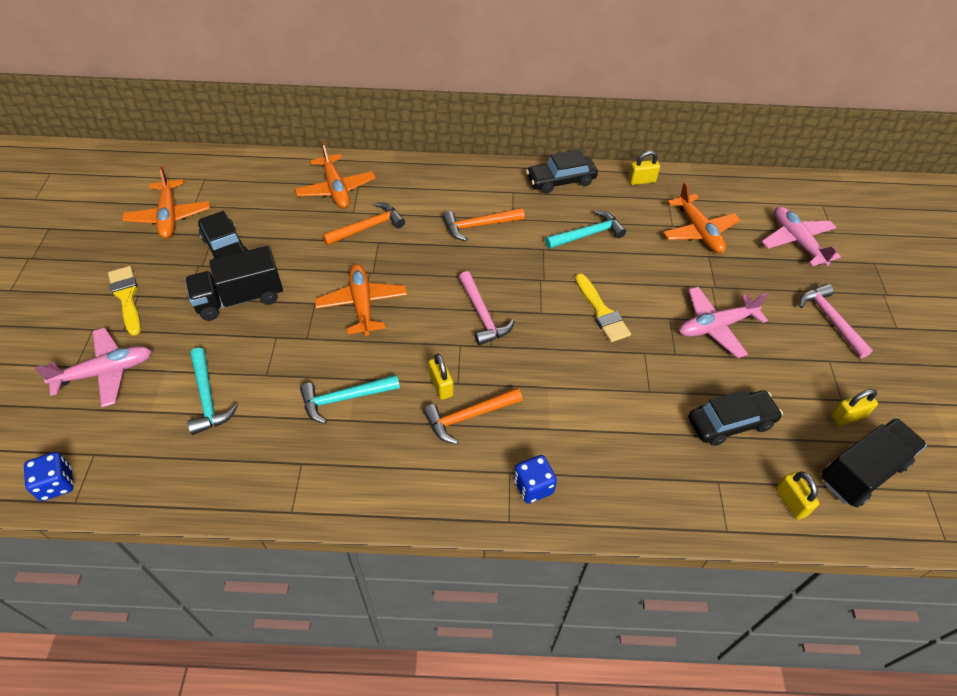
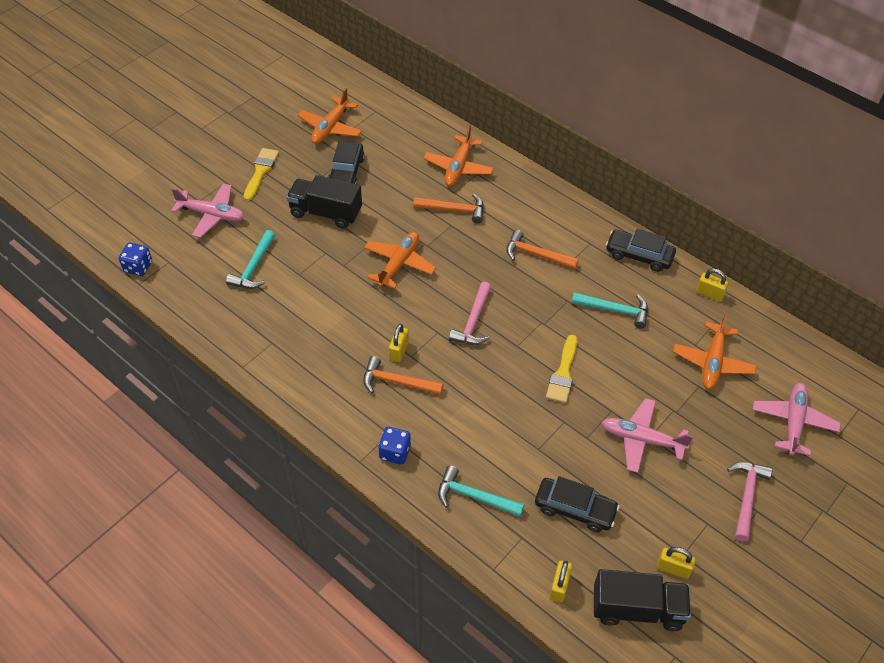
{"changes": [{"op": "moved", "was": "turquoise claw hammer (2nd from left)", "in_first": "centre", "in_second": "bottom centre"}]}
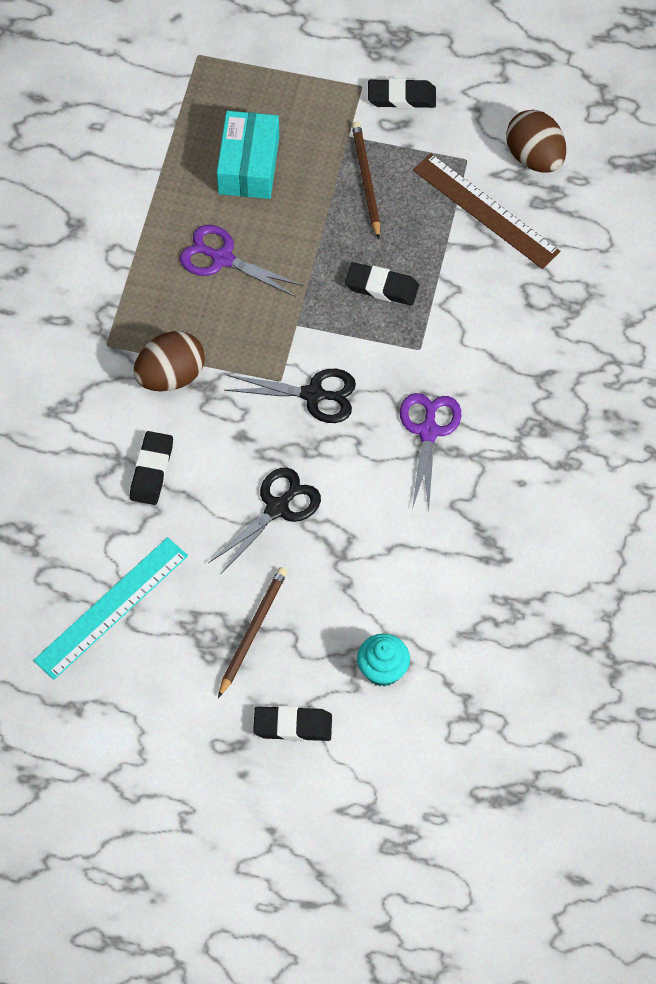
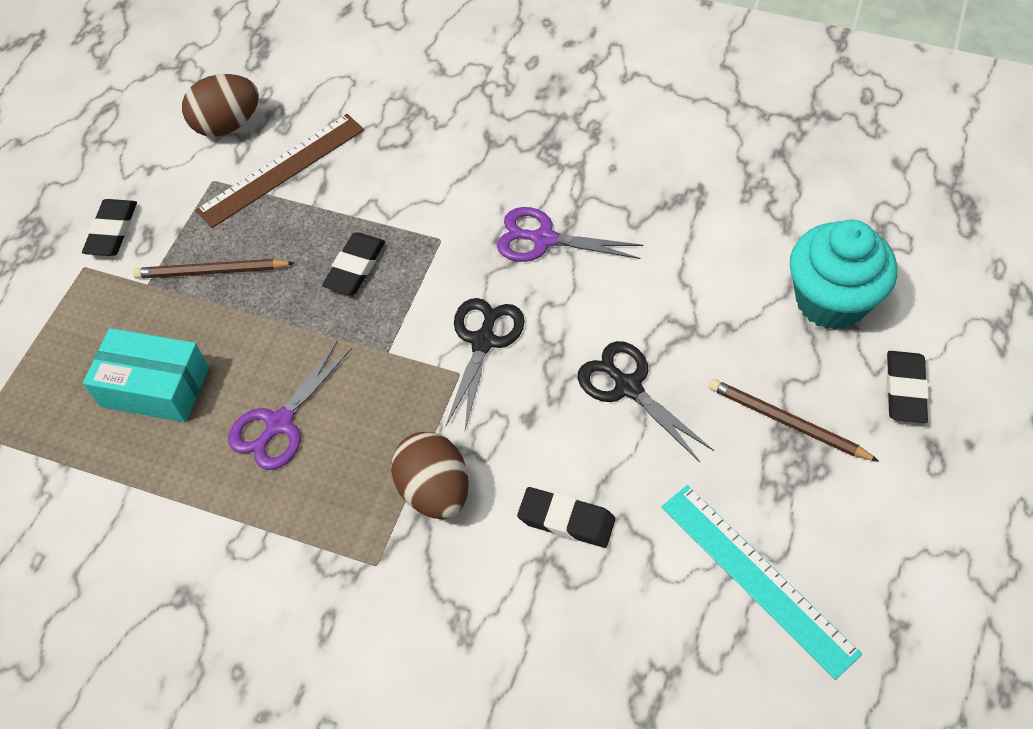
{"changes": [{"op": "resized", "was": "turquoise muffin", "in_first": "bottom centre", "in_second": "middle right", "ratio": 1.76}]}
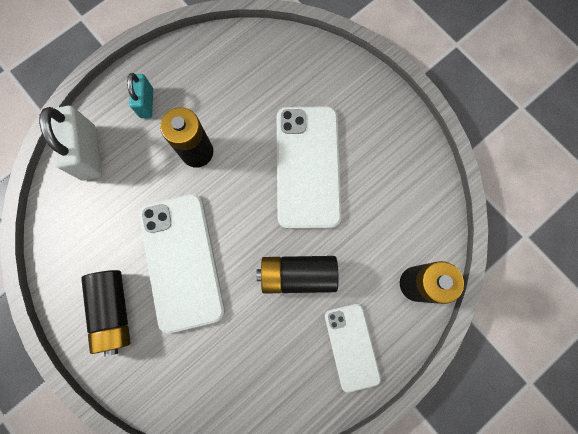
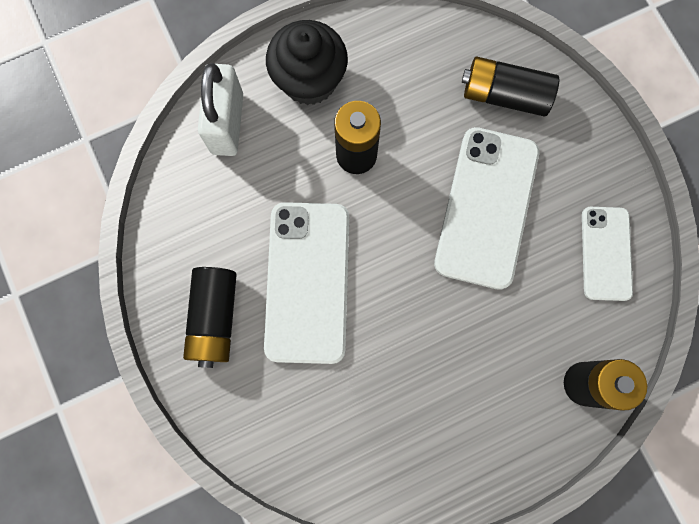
{"changes": [{"op": "moved", "was": "ebony AA battery (3rd from left)", "in_first": "centre", "in_second": "top right"}, {"op": "moved", "was": "white phone (3rd from left)", "in_first": "bottom centre", "in_second": "middle right"}, {"op": "replaced", "was": "turquoise padlock", "now": "ebony muffin", "in_first": "top left", "in_second": "top centre"}]}
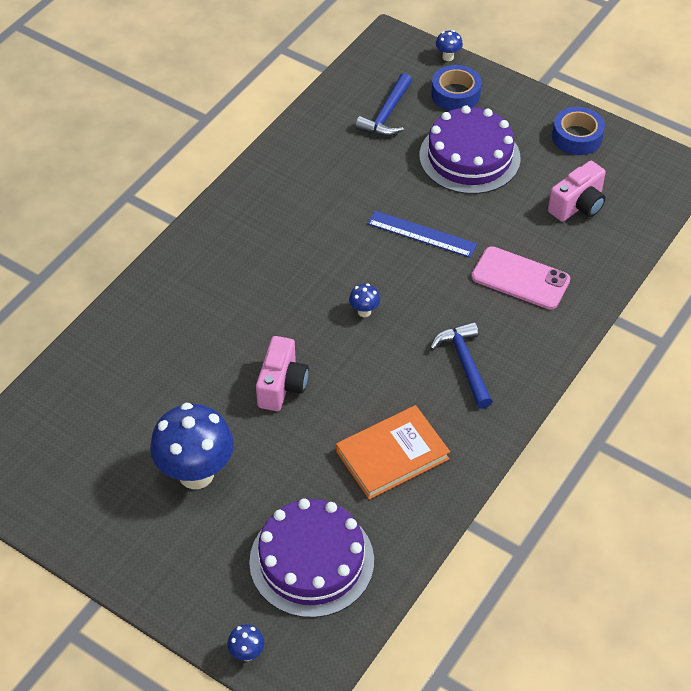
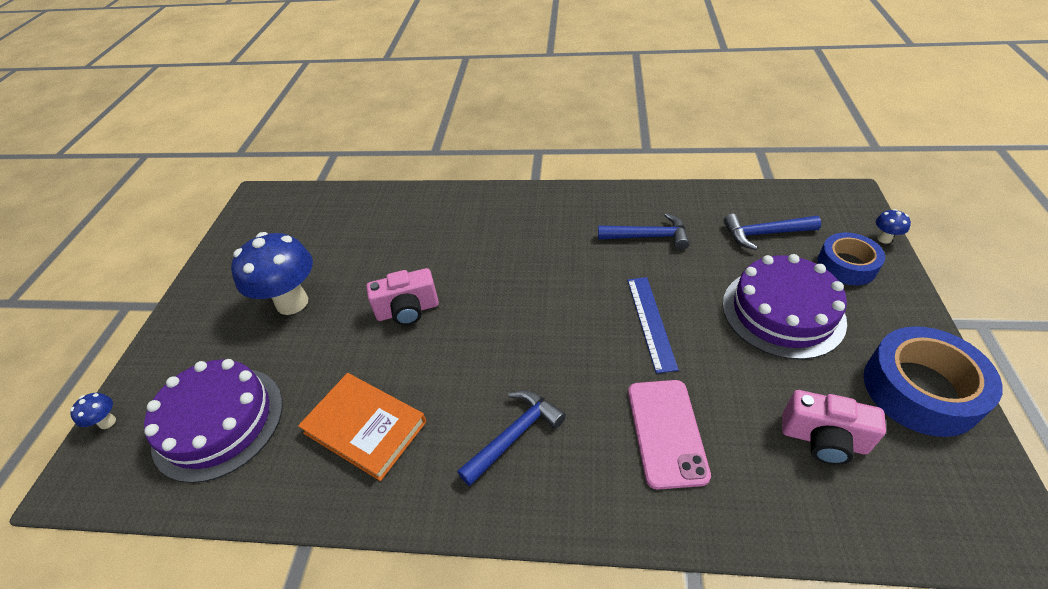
{"changes": [{"op": "removed", "was": "blue fungus (3rd from left)", "in_first": "centre"}, {"op": "added", "now": "blue claw hammer (2nd from left)", "in_second": "centre"}, {"op": "resized", "was": "blue tape (2nd from left)", "in_first": "top right", "in_second": "middle right", "ratio": 1.56}]}
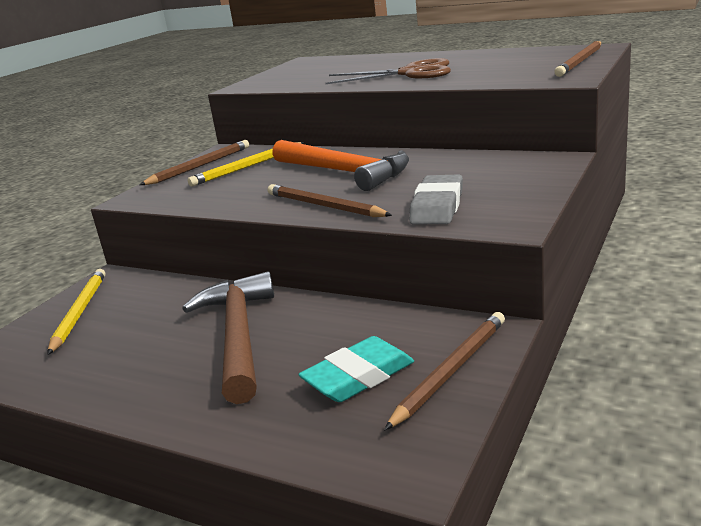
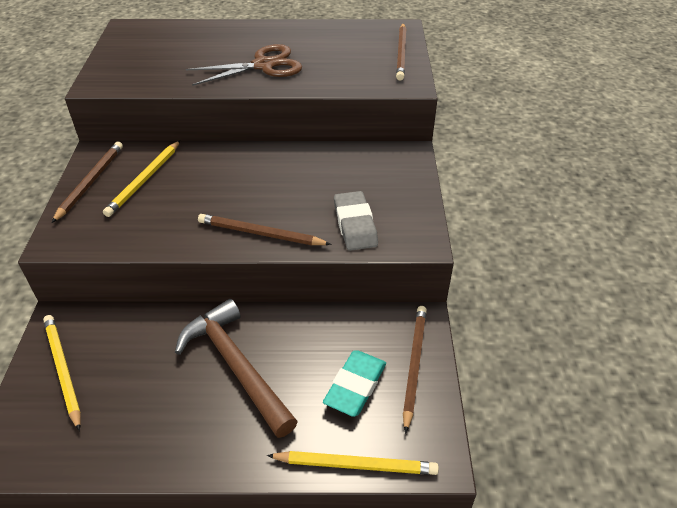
{"changes": [{"op": "removed", "was": "bright orange claw hammer", "in_first": "top centre"}, {"op": "added", "now": "golden wooden pencil (3rd from left)", "in_second": "bottom centre"}]}
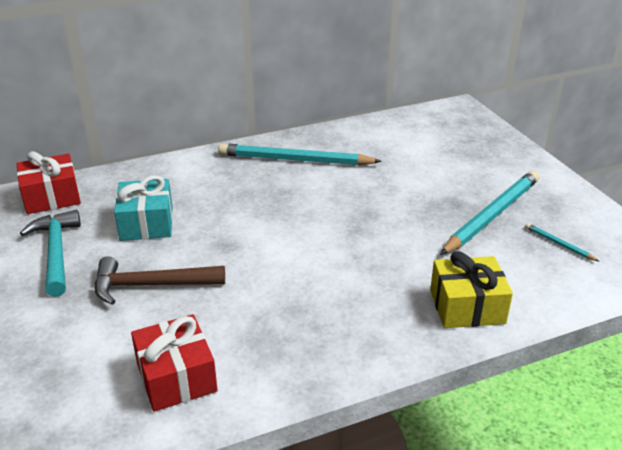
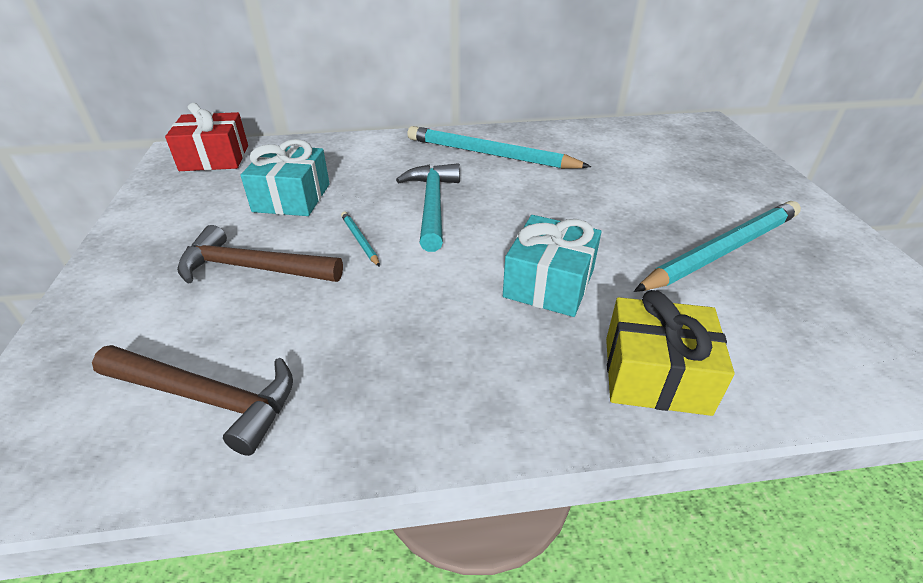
{"changes": [{"op": "added", "now": "turquoise wrapped gift (2nd from left)", "in_second": "centre"}, {"op": "moved", "was": "turquoise claw hammer", "in_first": "middle left", "in_second": "centre"}, {"op": "moved", "was": "turquoise wooden pencil (3rd from left in the first image)", "now": "turquoise wooden pencil (1st from left)", "in_first": "middle right", "in_second": "centre"}, {"op": "replaced", "was": "scarlet wrapped gift (2nd from left)", "now": "russet claw hammer (1st from left)", "in_first": "bottom left", "in_second": "bottom left"}]}
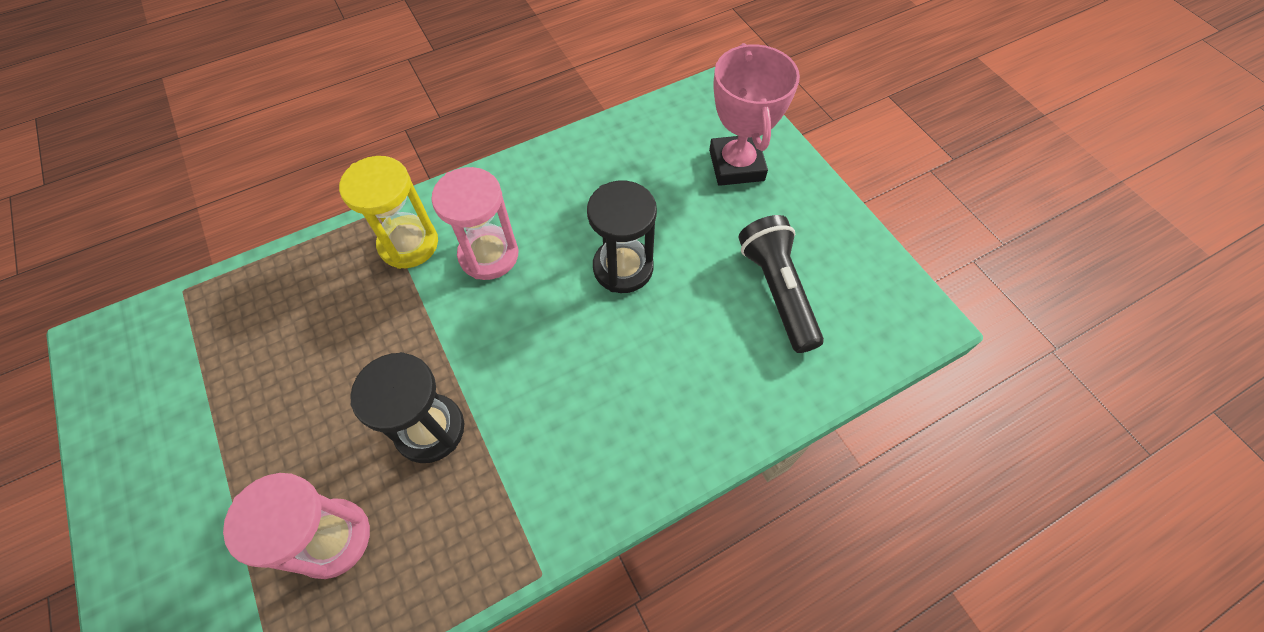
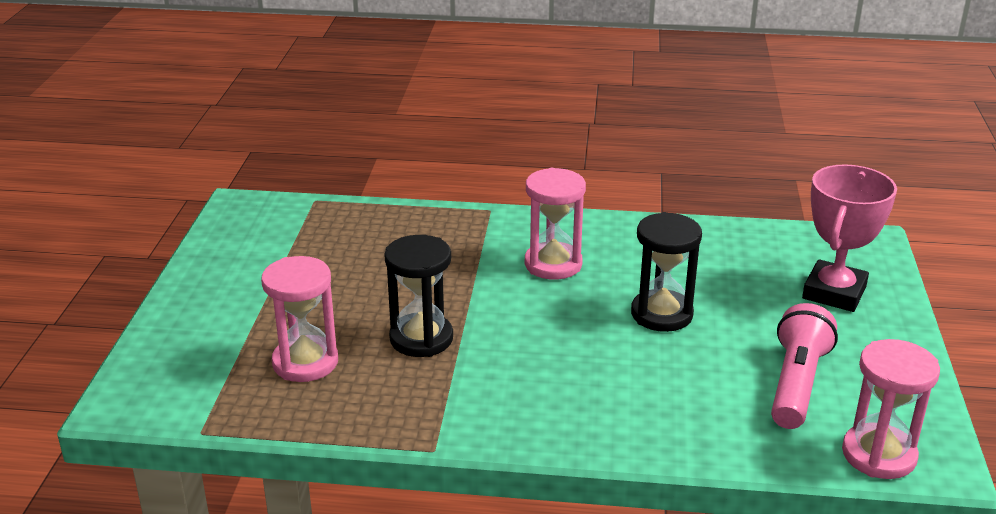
{"changes": [{"op": "removed", "was": "golden sandglass", "in_first": "middle left"}, {"op": "added", "now": "pink sandglass (3rd from left)", "in_second": "bottom right"}, {"op": "recoloured", "was": "ebony pocket torch", "now": "pink pocket torch", "in_first": "centre", "in_second": "bottom right"}]}
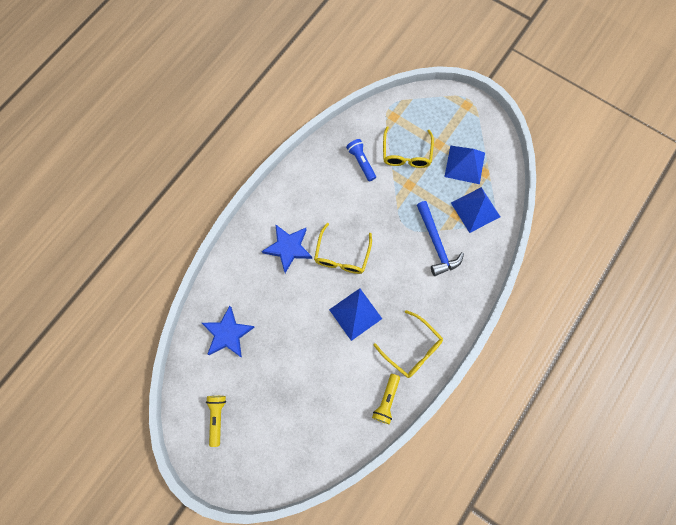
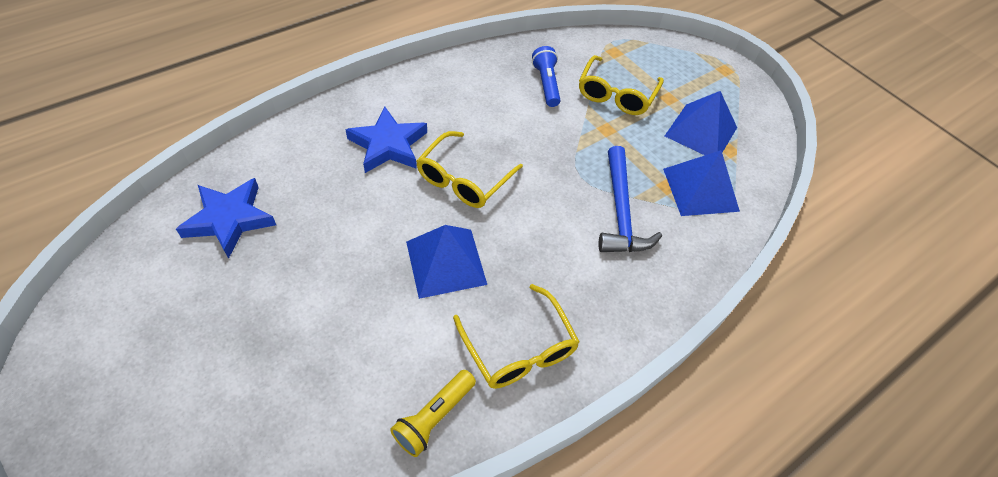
{"changes": [{"op": "removed", "was": "golden pocket torch (1st from left)", "in_first": "bottom left"}]}
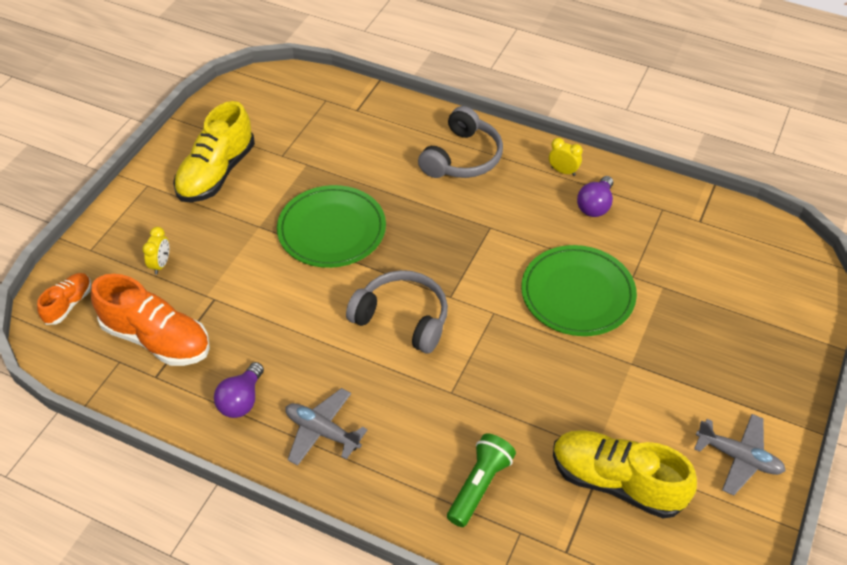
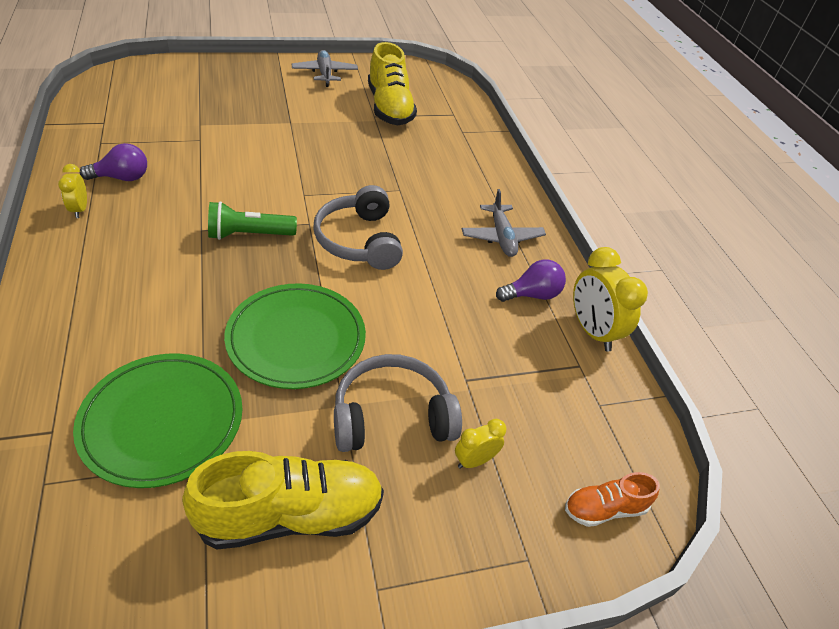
{"changes": [{"op": "removed", "was": "bright orange sneaker (2nd from left)", "in_first": "middle left"}, {"op": "added", "now": "golden alarm clock (3rd from left)", "in_second": "middle right"}, {"op": "moved", "was": "grey headphones (2nd from left)", "in_first": "top centre", "in_second": "centre"}, {"op": "moved", "was": "green pocket torch", "in_first": "bottom centre", "in_second": "middle left"}, {"op": "moved", "was": "green flat dish (2nd from left in the first image)", "now": "green flat dish (1st from left)", "in_first": "middle right", "in_second": "bottom left"}]}
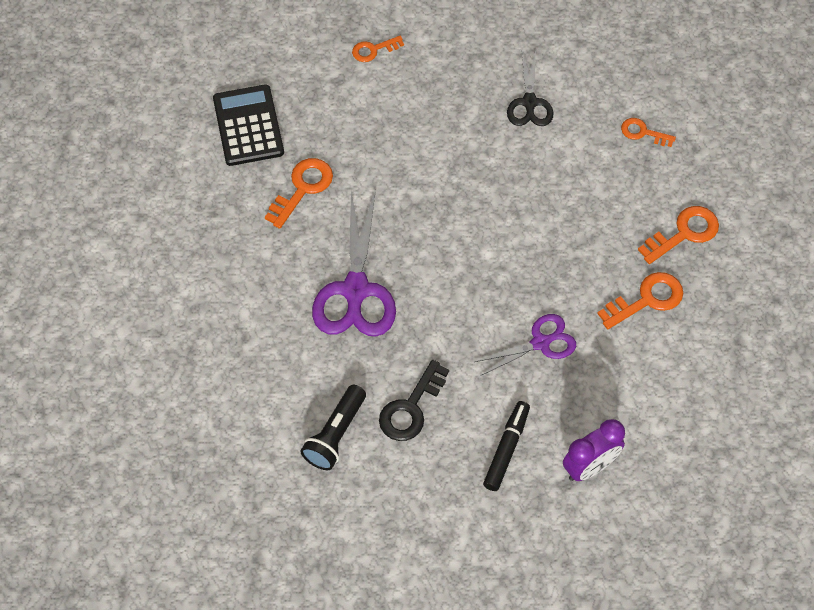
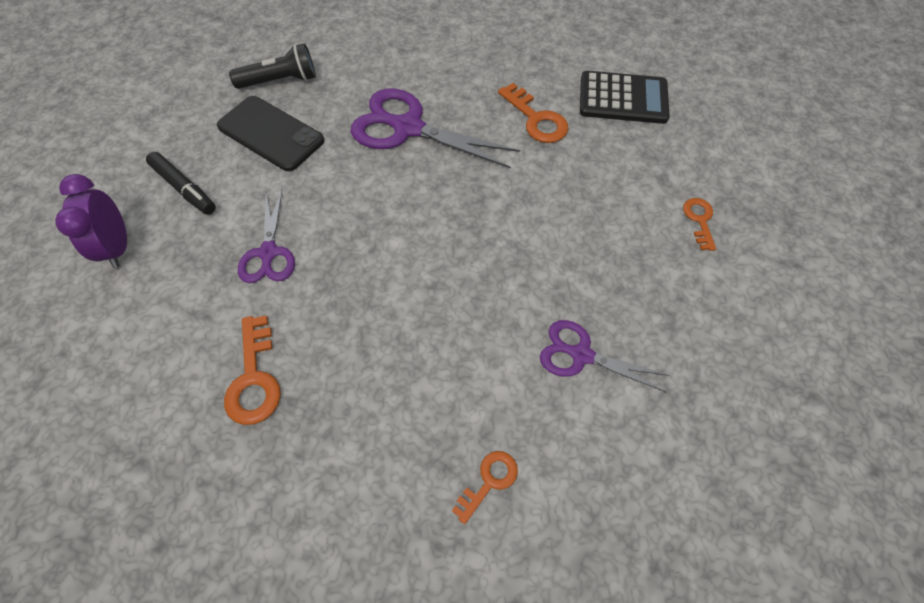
{"changes": [{"op": "removed", "was": "bright orange latchkey (5th from left)", "in_first": "middle right"}, {"op": "replaced", "was": "ebony latchkey", "now": "ebony phone", "in_first": "centre", "in_second": "top left"}, {"op": "recoloured", "was": "ebony scissors", "now": "violet scissors (3rd from left)", "in_first": "top centre", "in_second": "centre"}, {"op": "turned", "was": "ebony pocket torch", "in_first": "bottom centre", "in_second": "top left", "clockwise": 120}]}
